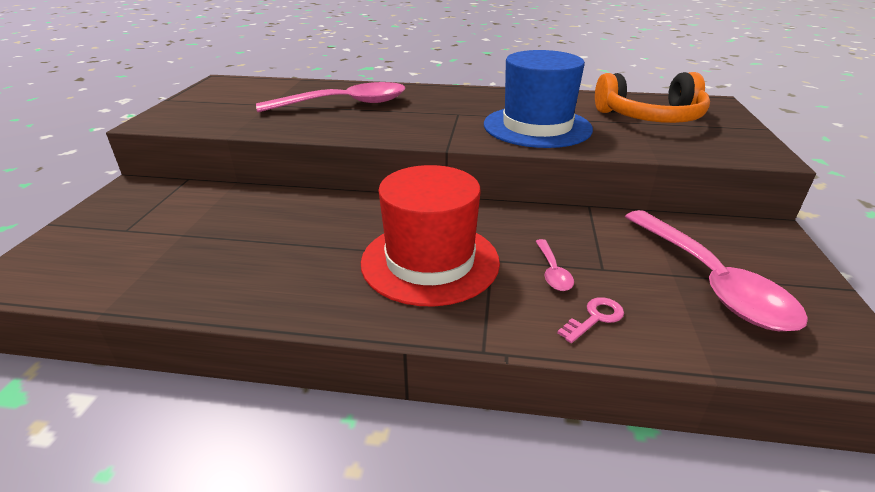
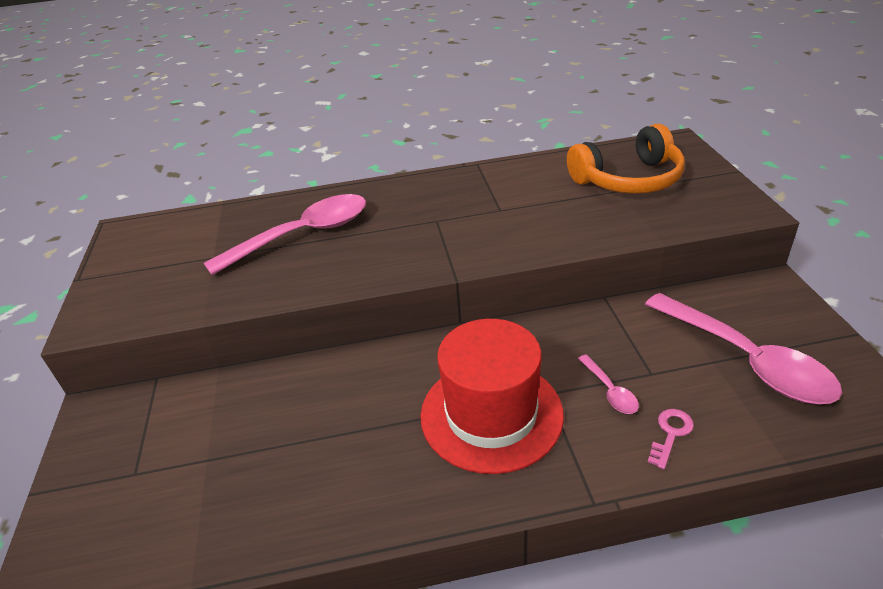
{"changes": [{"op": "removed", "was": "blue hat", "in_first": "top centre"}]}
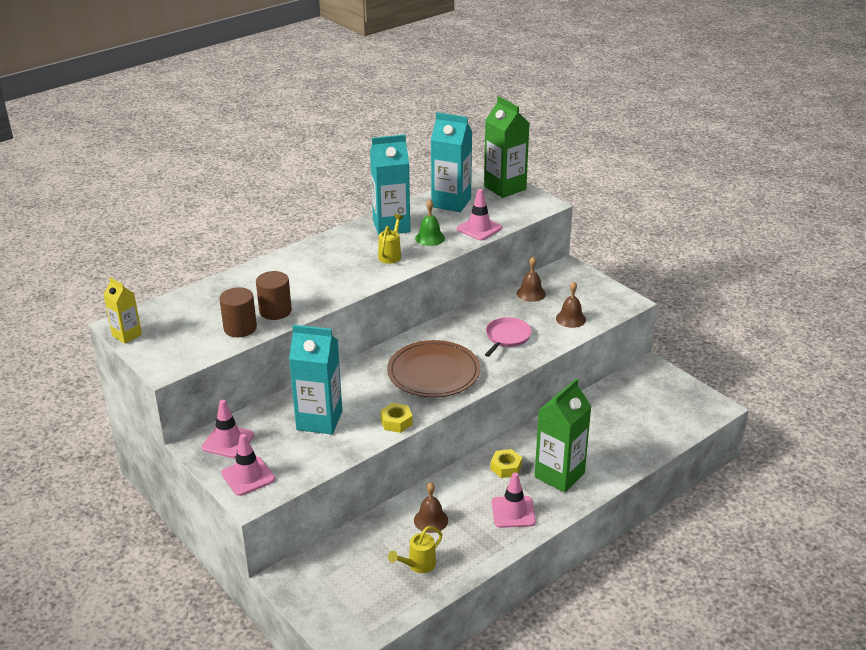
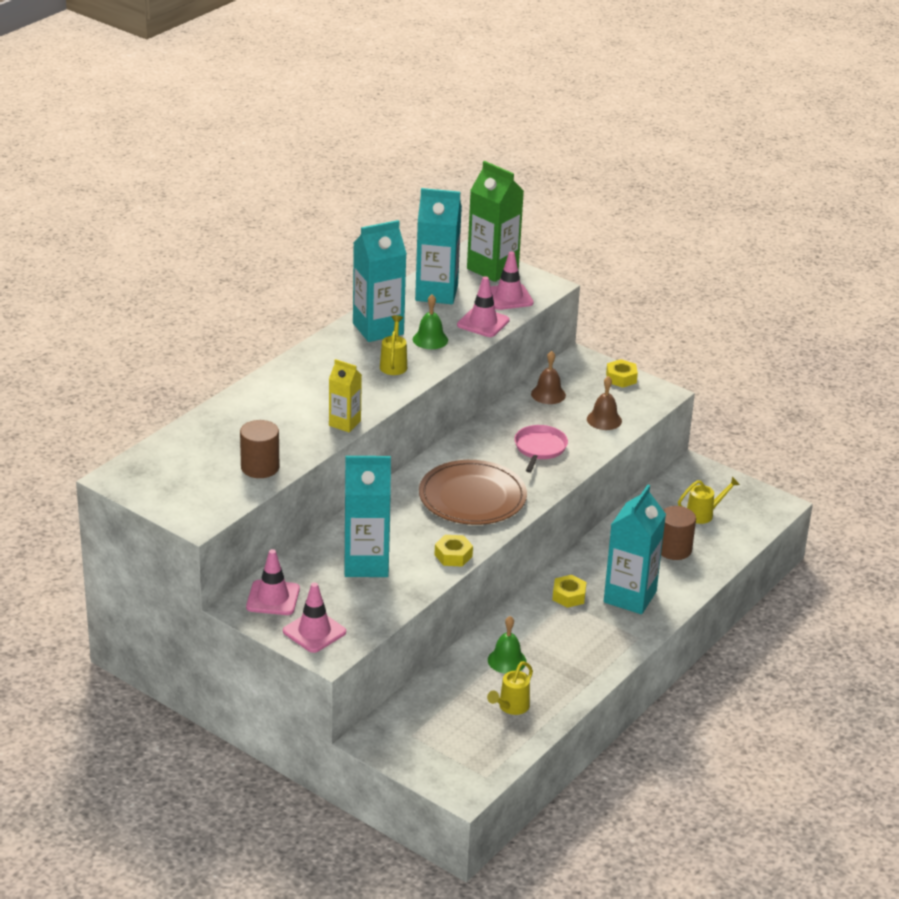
{"changes": [{"op": "added", "now": "golden nut (3rd from left)", "in_second": "middle right"}, {"op": "added", "now": "golden sprinkling can (3rd from left)", "in_second": "middle right"}, {"op": "moved", "was": "golden juice carton", "in_first": "middle left", "in_second": "centre"}, {"op": "moved", "was": "russet cylinder shape (2nd from left)", "in_first": "middle left", "in_second": "middle right"}, {"op": "moved", "was": "pink safety cone (4th from left)", "in_first": "bottom centre", "in_second": "top centre"}, {"op": "recoloured", "was": "russet hand bell (1st from left)", "now": "green hand bell (2nd from left)", "in_first": "bottom centre", "in_second": "bottom centre"}, {"op": "recoloured", "was": "green juice carton (2nd from left)", "now": "turquoise juice carton (4th from left)", "in_first": "bottom centre", "in_second": "middle right"}]}
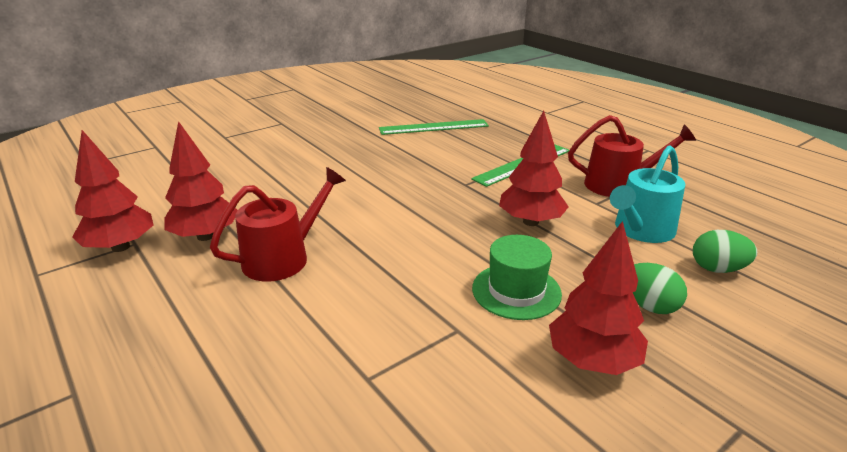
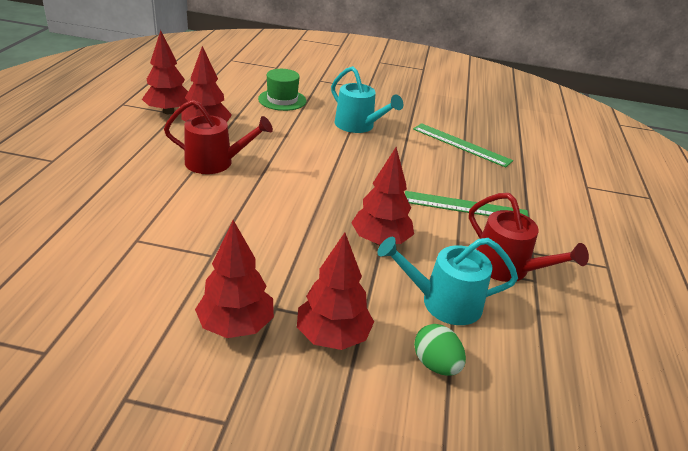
{"changes": [{"op": "added", "now": "turquoise sprinkling can (1st from left)", "in_second": "top centre"}, {"op": "moved", "was": "green hat", "in_first": "centre", "in_second": "top centre"}, {"op": "replaced", "was": "green egg (1st from left)", "now": "scarlet toy tree (4th from left)", "in_first": "middle right", "in_second": "centre"}]}
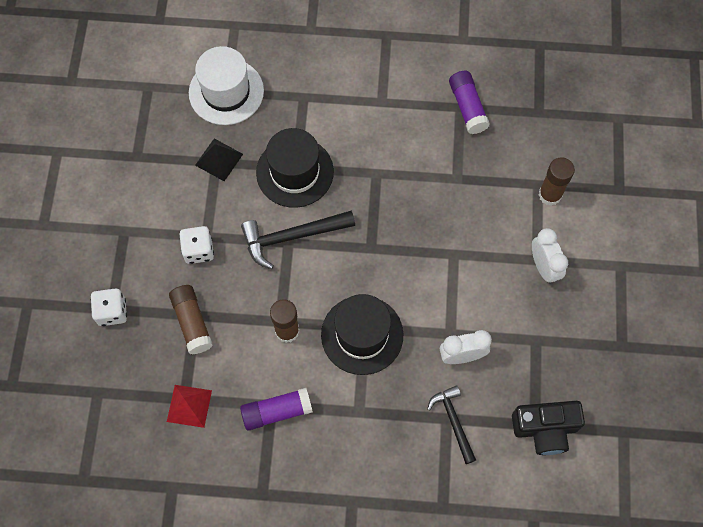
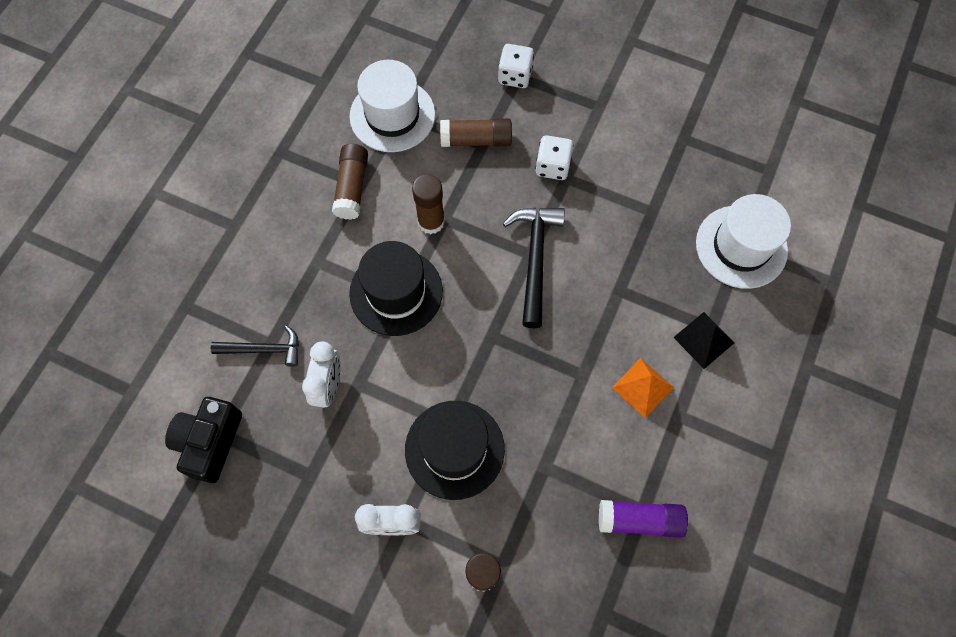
{"changes": [{"op": "added", "now": "bright orange pyramid shape", "in_second": "middle right"}, {"op": "moved", "was": "ebony pyramid shape", "in_first": "top left", "in_second": "middle right"}, {"op": "moved", "was": "ebony hat (1st from left in the first image)", "now": "ebony hat (2nd from left)", "in_first": "top centre", "in_second": "bottom centre"}, {"op": "replaced", "was": "scarlet pyramid shape", "now": "white hat (1st from left)", "in_first": "bottom left", "in_second": "top centre"}, {"op": "recoloured", "was": "violet glue (1st from left)", "now": "russet glue (1st from left)", "in_first": "bottom centre", "in_second": "top centre"}]}
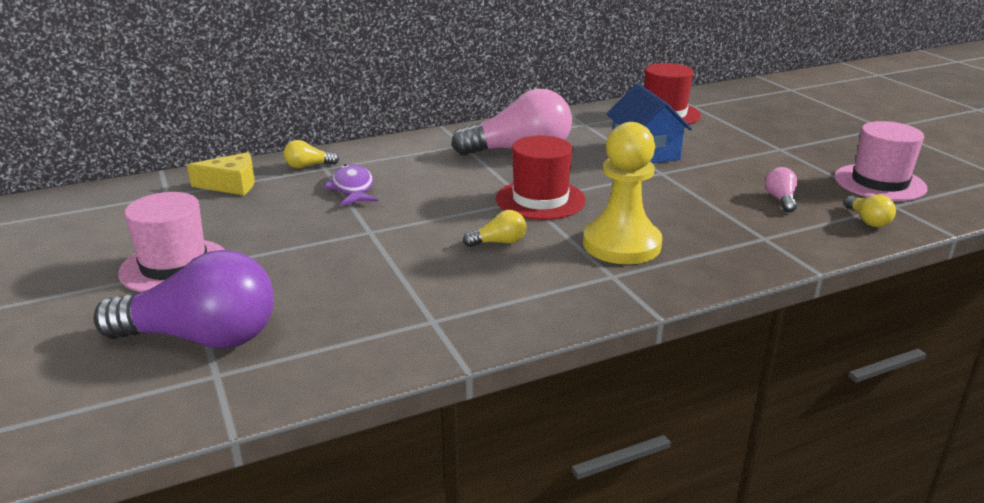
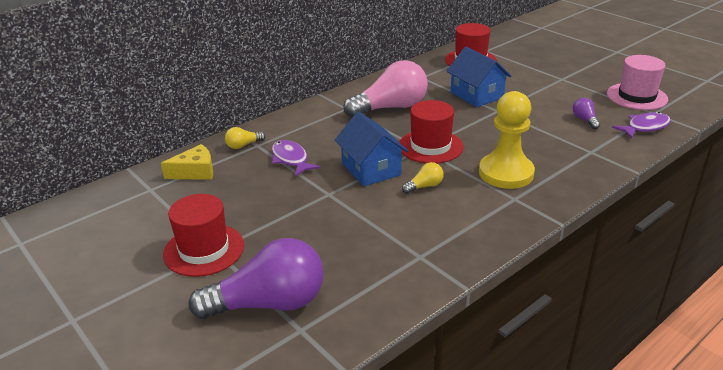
{"changes": [{"op": "added", "now": "blue house (1st from left)", "in_second": "centre"}, {"op": "replaced", "was": "golden light bulb (3rd from left)", "now": "violet toy fish (2nd from left)", "in_first": "middle right", "in_second": "middle right"}, {"op": "recoloured", "was": "pink hat (1st from left)", "now": "scarlet hat (1st from left)", "in_first": "middle left", "in_second": "middle left"}, {"op": "recoloured", "was": "pink light bulb (2nd from left)", "now": "violet light bulb (2nd from left)", "in_first": "middle right", "in_second": "top right"}]}
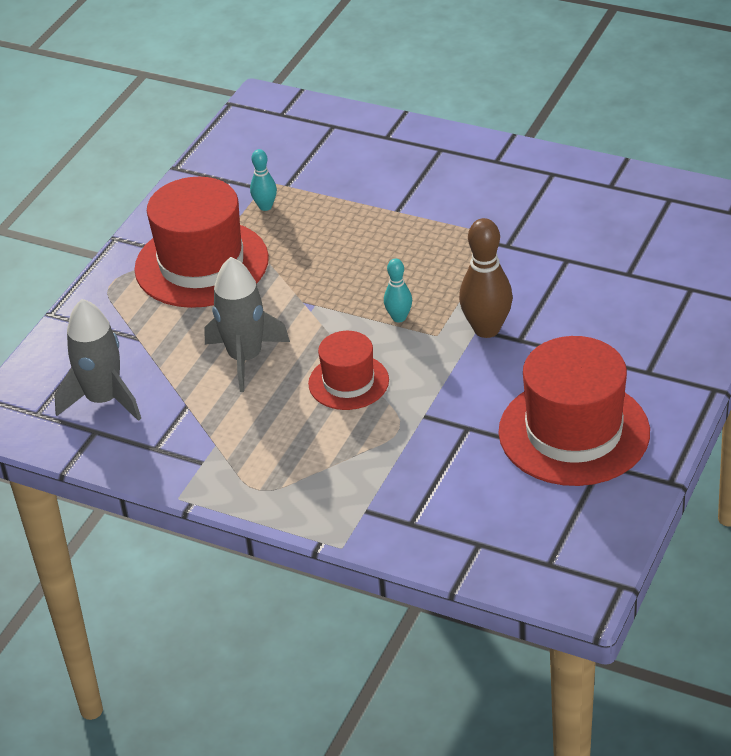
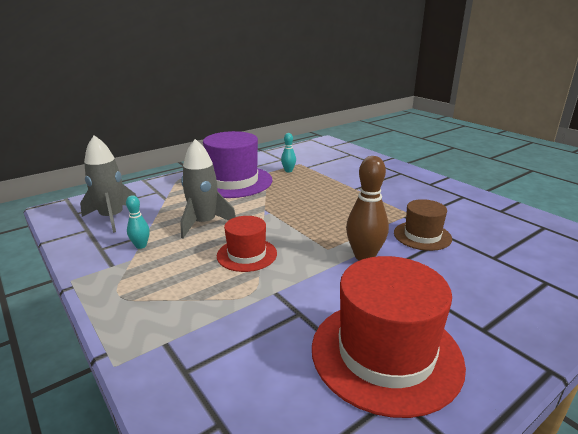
{"changes": [{"op": "added", "now": "russet hat", "in_second": "middle right"}, {"op": "moved", "was": "turquoise bowling pin (2nd from left in the first image)", "now": "turquoise bowling pin (1st from left)", "in_first": "centre", "in_second": "middle left"}, {"op": "recoloured", "was": "scarlet hat (1st from left)", "now": "violet hat", "in_first": "top left", "in_second": "centre"}]}
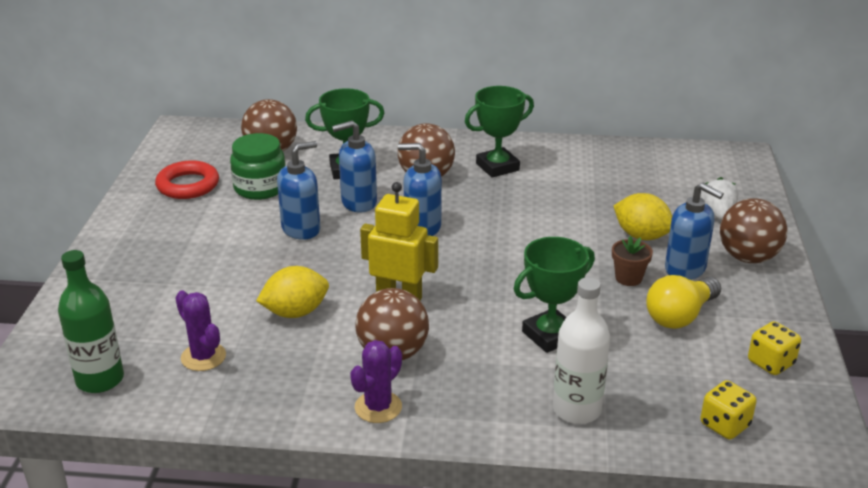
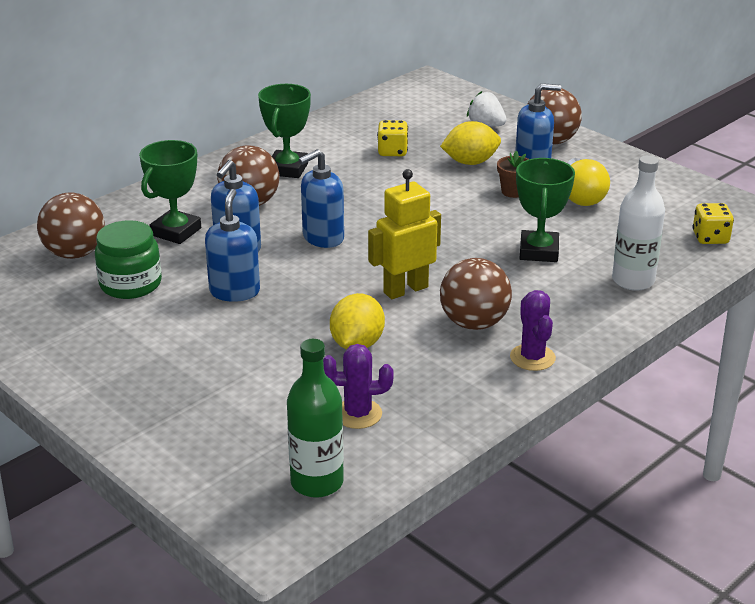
{"changes": [{"op": "removed", "was": "scarlet ring", "in_first": "middle left"}, {"op": "moved", "was": "golden dice (2nd from left in the first image)", "now": "golden dice (1st from left)", "in_first": "bottom right", "in_second": "top centre"}]}
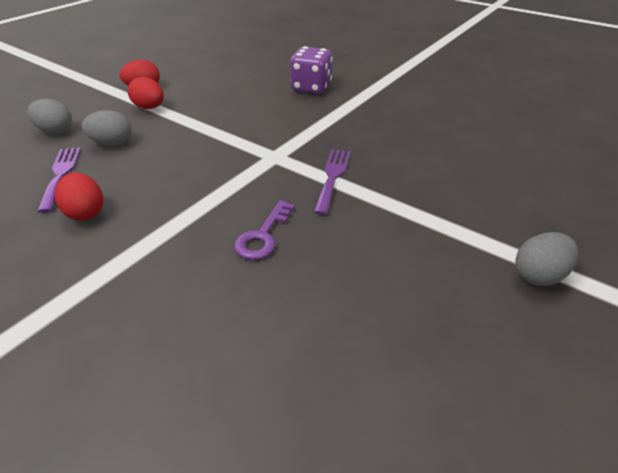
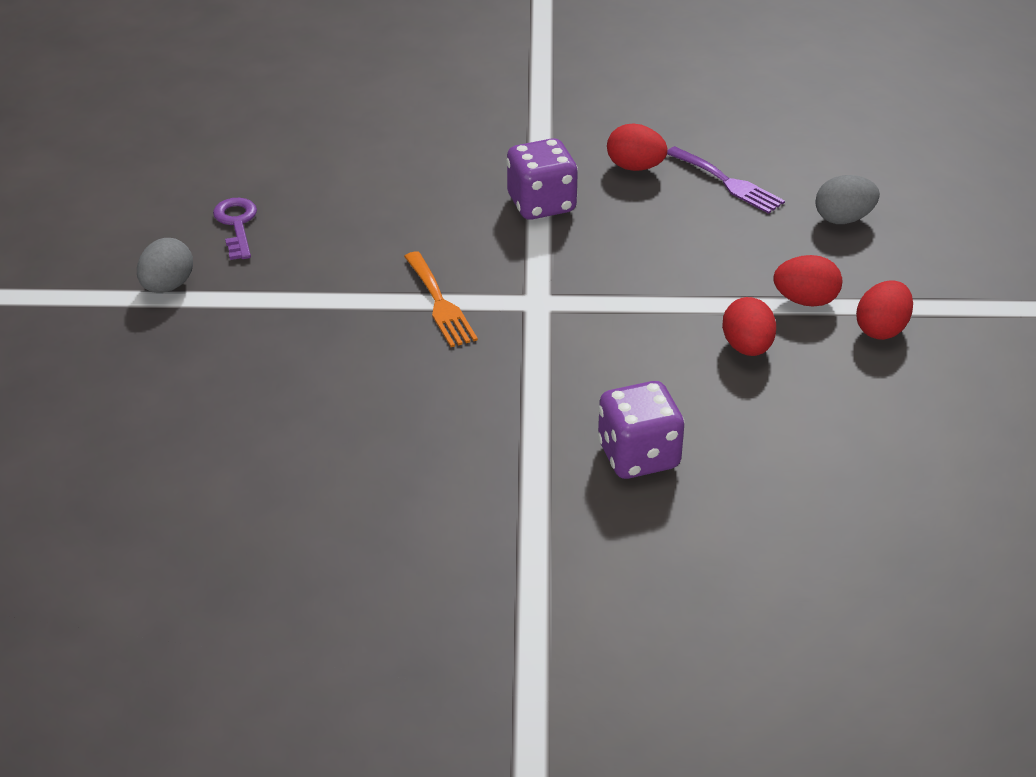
{"changes": [{"op": "removed", "was": "grey egg (2nd from left)", "in_first": "top left"}, {"op": "added", "now": "violet dice (1st from left)", "in_second": "top centre"}, {"op": "added", "now": "scarlet egg (2nd from left)", "in_second": "middle right"}, {"op": "moved", "was": "violet latchkey", "in_first": "centre", "in_second": "top left"}, {"op": "recoloured", "was": "violet table fork (2nd from left)", "now": "bright orange table fork", "in_first": "centre", "in_second": "centre"}]}
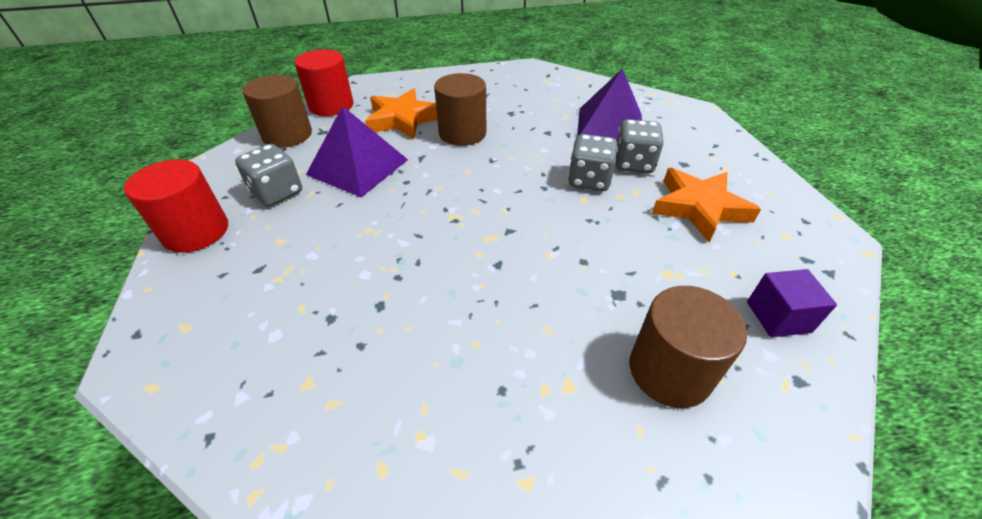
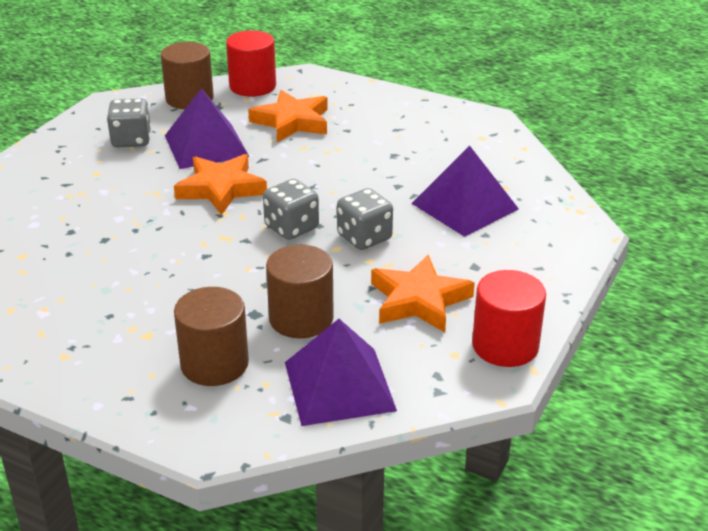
{"changes": [{"op": "added", "now": "bright orange star shape (1st from left)", "in_second": "middle left"}, {"op": "moved", "was": "scarlet cylinder shape (1st from left in the first image)", "now": "scarlet cylinder shape (2nd from left)", "in_first": "middle left", "in_second": "middle right"}, {"op": "moved", "was": "russet cylinder shape (2nd from left in the first image)", "now": "russet cylinder shape (3rd from left)", "in_first": "top centre", "in_second": "centre"}, {"op": "moved", "was": "grey dice (3rd from left in the first image)", "now": "grey dice (2nd from left)", "in_first": "top centre", "in_second": "centre"}, {"op": "replaced", "was": "violet solid cube", "now": "violet pyramid shape (2nd from left)", "in_first": "middle right", "in_second": "bottom centre"}]}
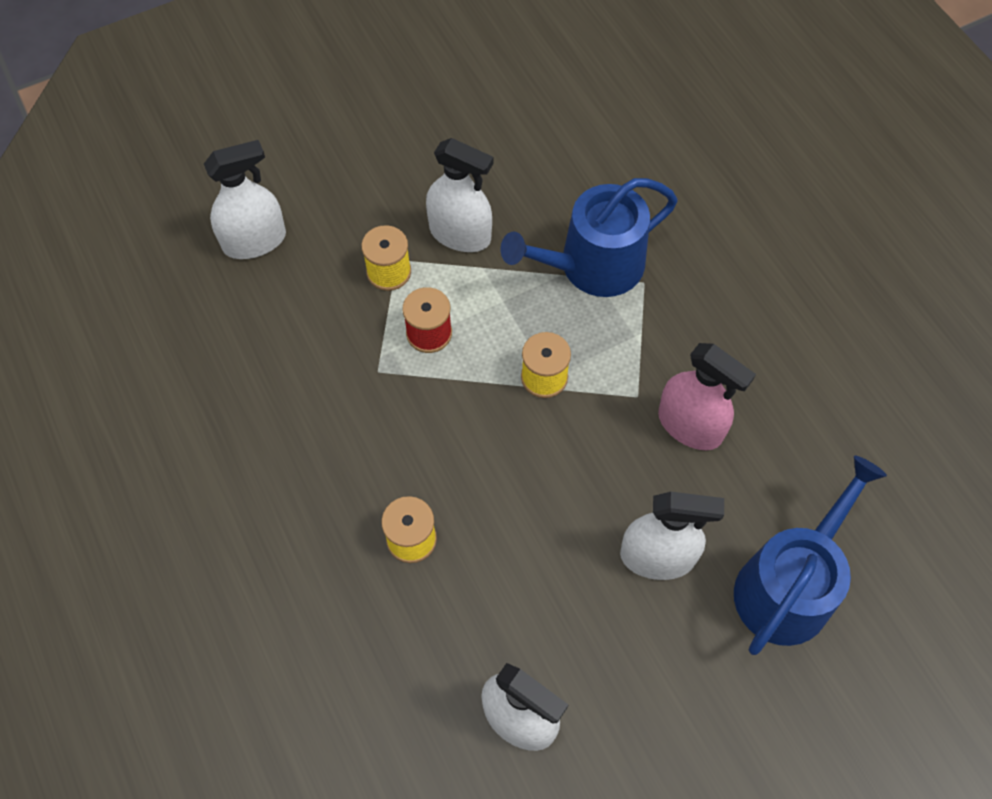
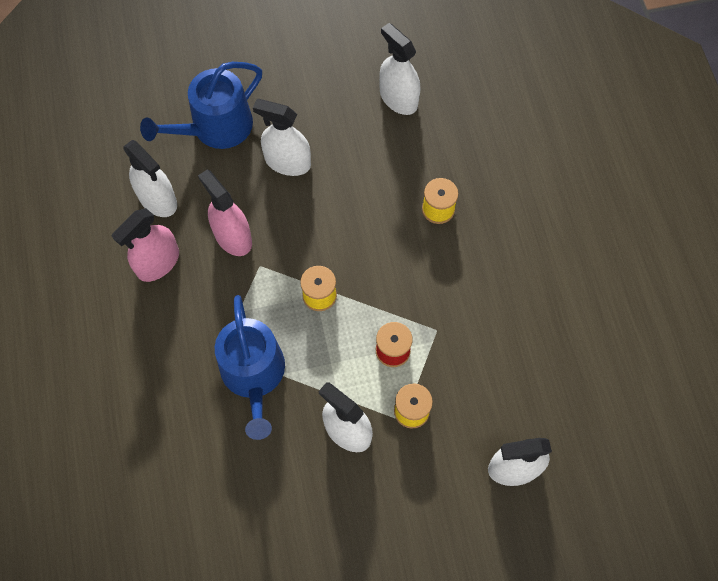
{"changes": [{"op": "added", "now": "pink spray bottle (1st from left)", "in_second": "middle left"}, {"op": "added", "now": "white spray bottle (1st from left)", "in_second": "top left"}, {"op": "turned", "was": "blue sprinkling can (1st from left in the first image)", "in_first": "top centre", "in_second": "centre", "clockwise": 90}]}
